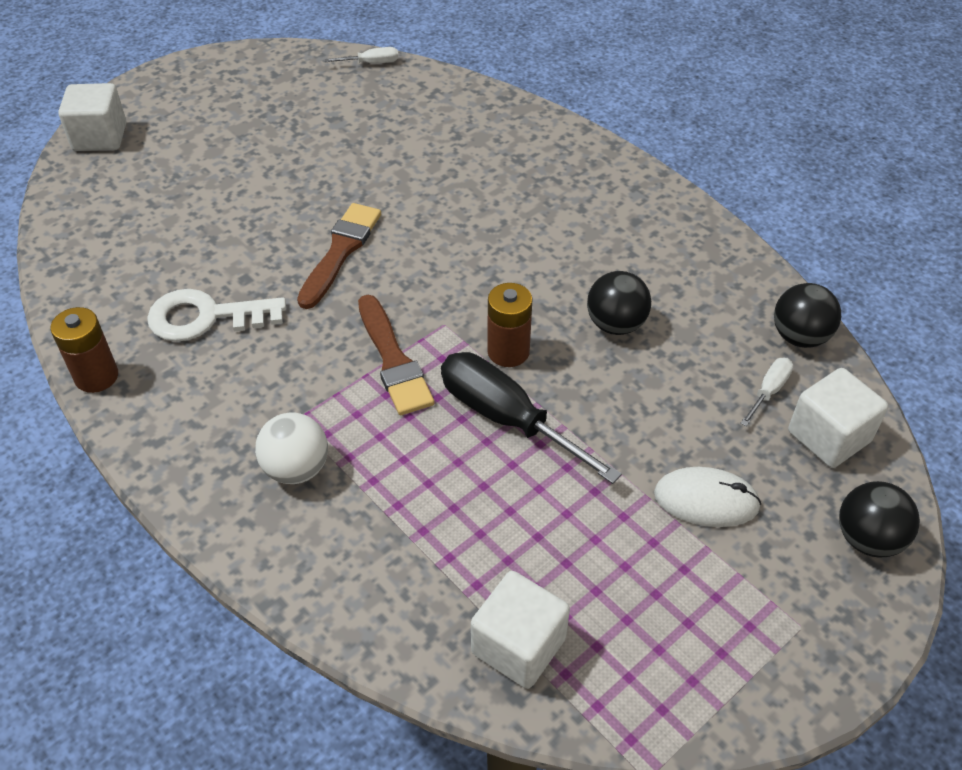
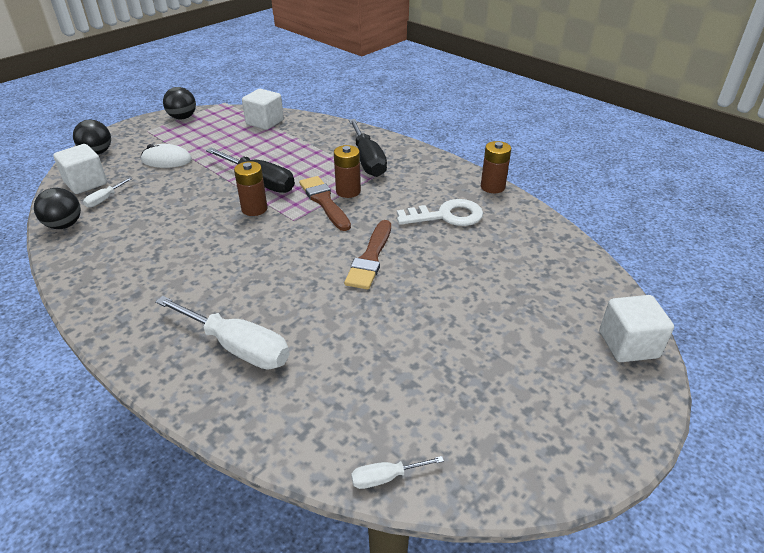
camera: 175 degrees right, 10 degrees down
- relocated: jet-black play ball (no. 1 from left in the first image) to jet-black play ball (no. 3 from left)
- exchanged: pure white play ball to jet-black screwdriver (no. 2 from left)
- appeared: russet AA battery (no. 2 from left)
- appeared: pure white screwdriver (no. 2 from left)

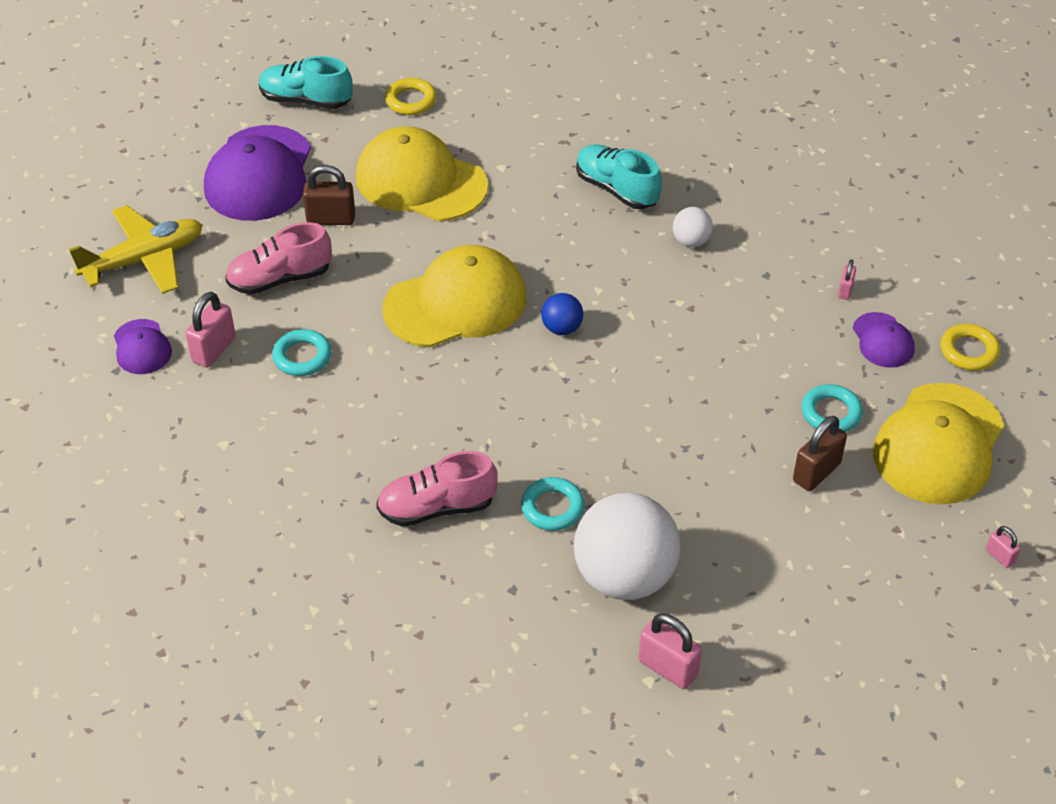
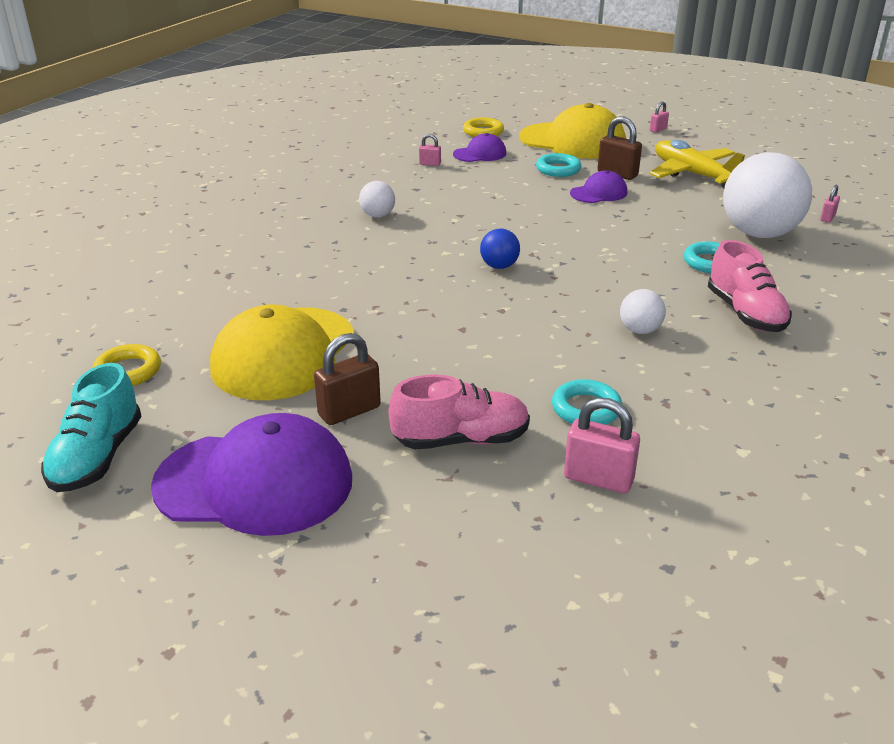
camera: 95 degrees left, 15 degrees down
- missing: aqua shoe (no. 2 from left)
- spun: russet lock (no. 1 from left) 60 degrees clockwise
- relocated: bright yellow aeroplane
- spun: rose-pink shoe (no. 1 from left) 75 degrees counterclockwise
- missing: bright yellow cap (no. 2 from left)
- relocated: violet cap (no. 1 from left in the first image) to violet cap (no. 3 from left)
- size: rose-pink lock (no. 2 from left in the first image) x0.54
- appeared: pure white play ball (no. 2 from left)

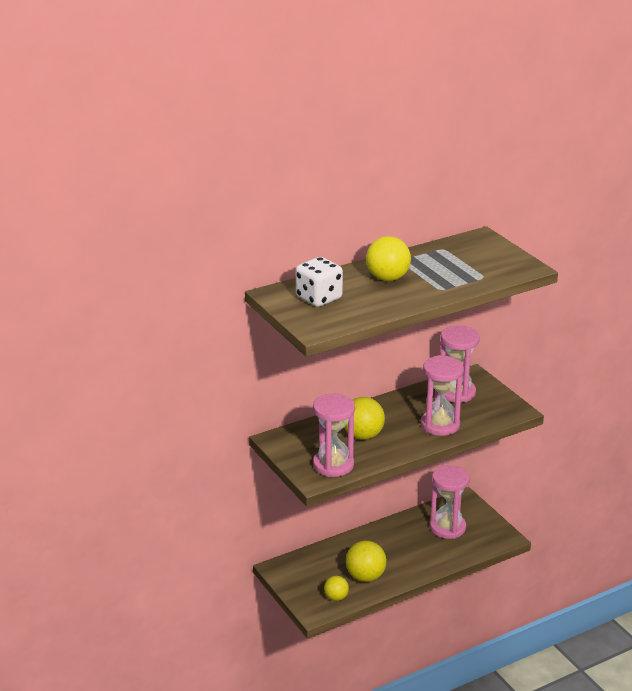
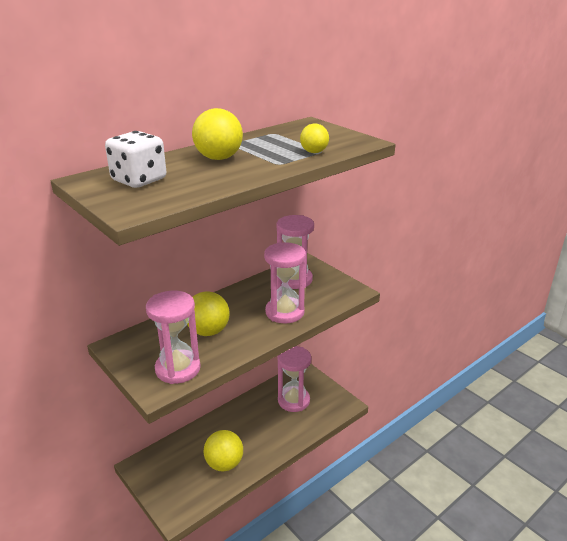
camera: 10 degrees left, 0 degrees up
- relocated: bright yellow play ball (no. 1 from left in the first image) to bright yellow play ball (no. 4 from left)

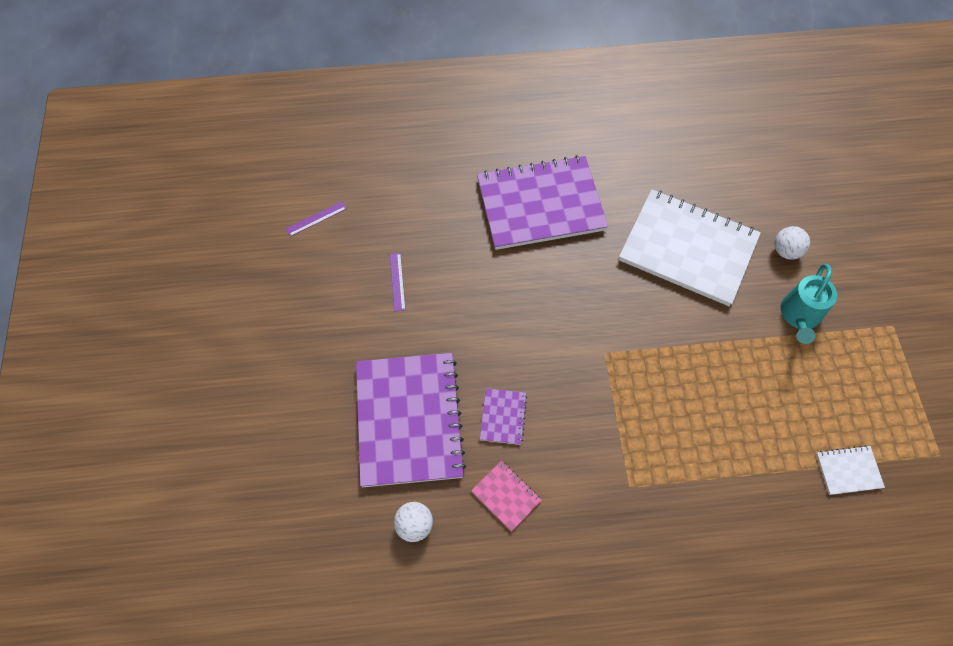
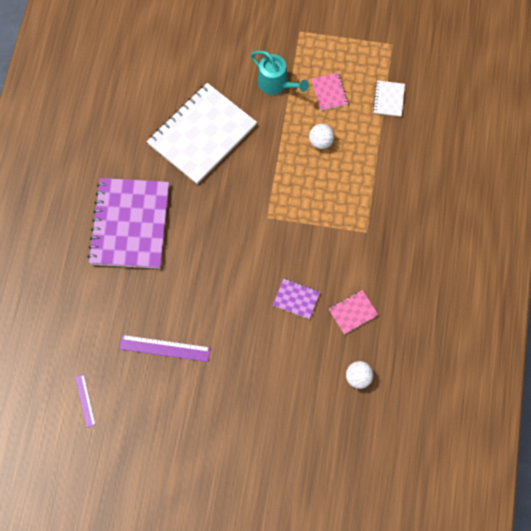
camera: 75 degrees left, 5 degrees up
- relocated: pure white play ball (no. 2 from left in the first image) to pure white play ball (no. 1 from left)
- size: violet ruler (no. 2 from left) x1.70
- missing: violet notepad (no. 1 from left)
- appeared: rose-pink notepad (no. 1 from left)

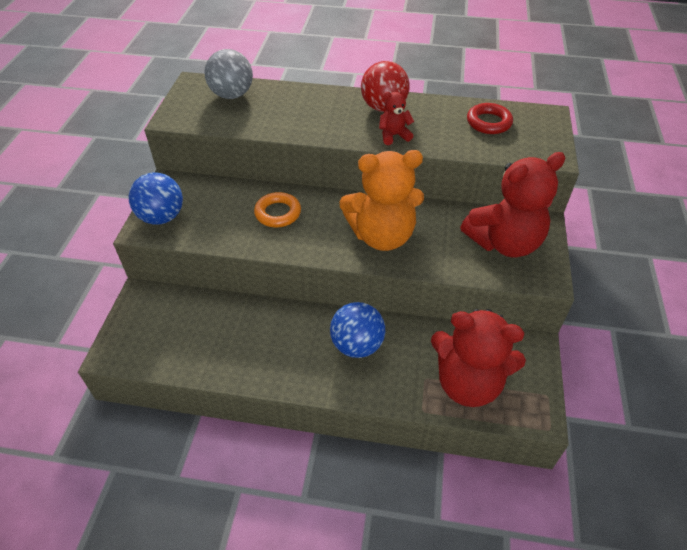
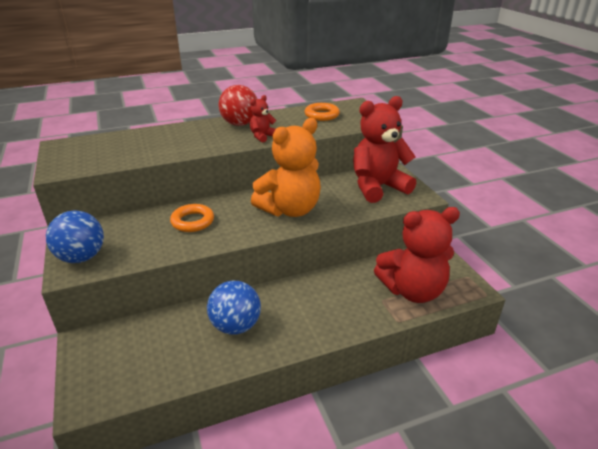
camera: 30 degrees left, 15 degrees down
- missing: ash-grey play ball
- colour: crimson hoop to orange hoop (no. 2 from left)
- spun: crimson teddy (no. 3 from left in the first image) 150 degrees counterclockwise
- relocated: royal blue play ball (no. 2 from left)

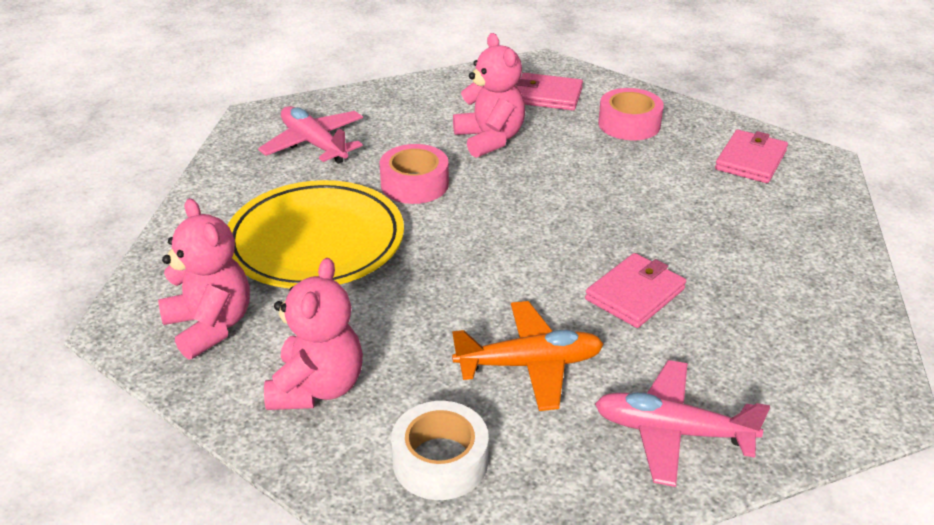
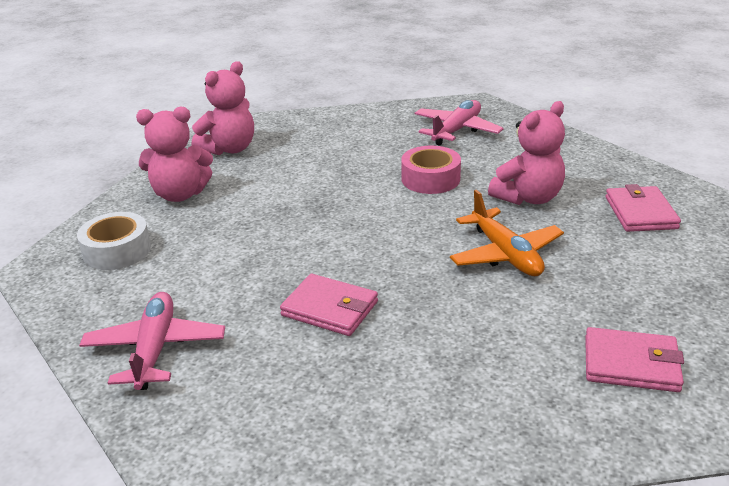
camera: 75 degrees right, 5 degrees down
- missing: rose-pink sticky tape (no. 2 from left)
- missing: bright yellow plate
- relocated: orange aeroplane

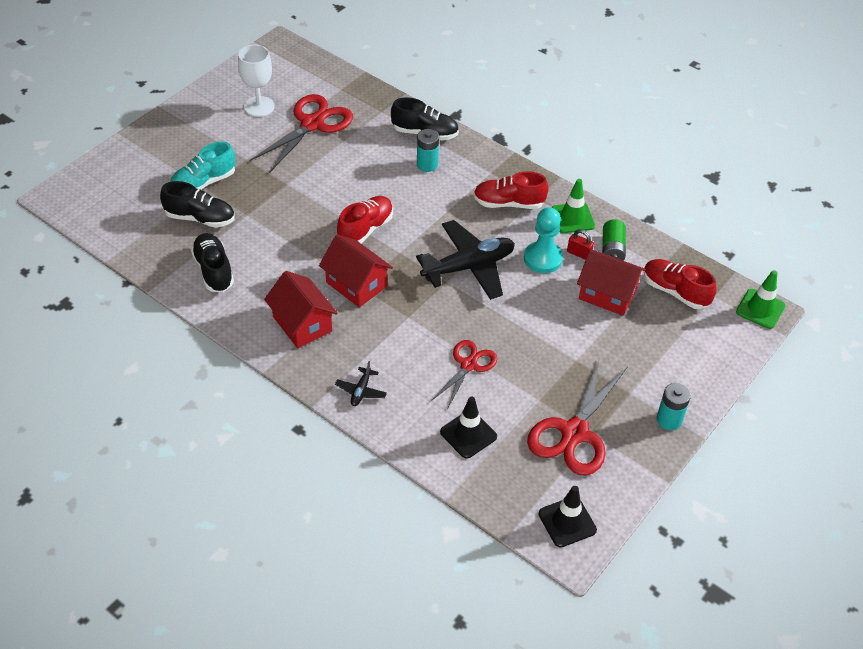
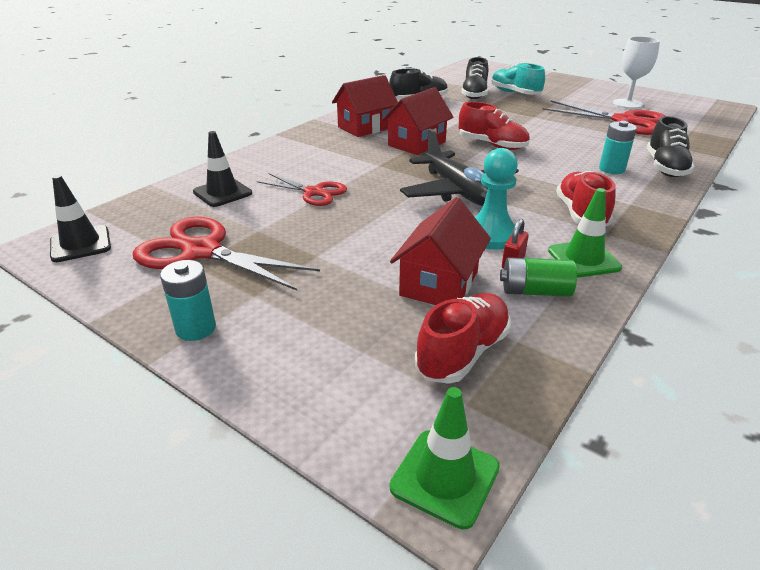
camera: 90 degrees right, 15 degrees down
- missing: jet-black aeroplane (no. 1 from left)

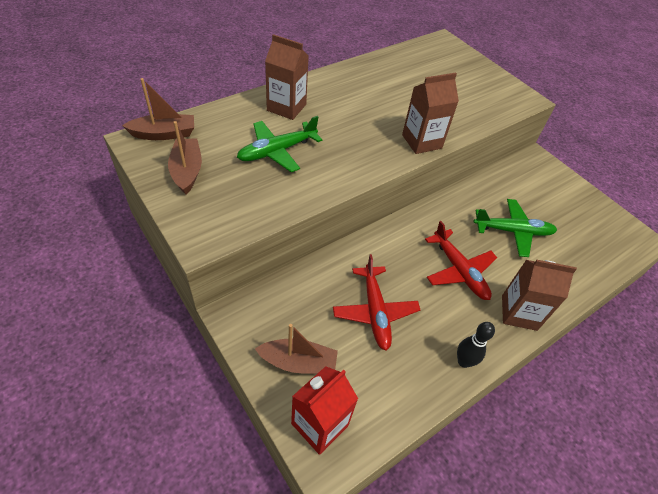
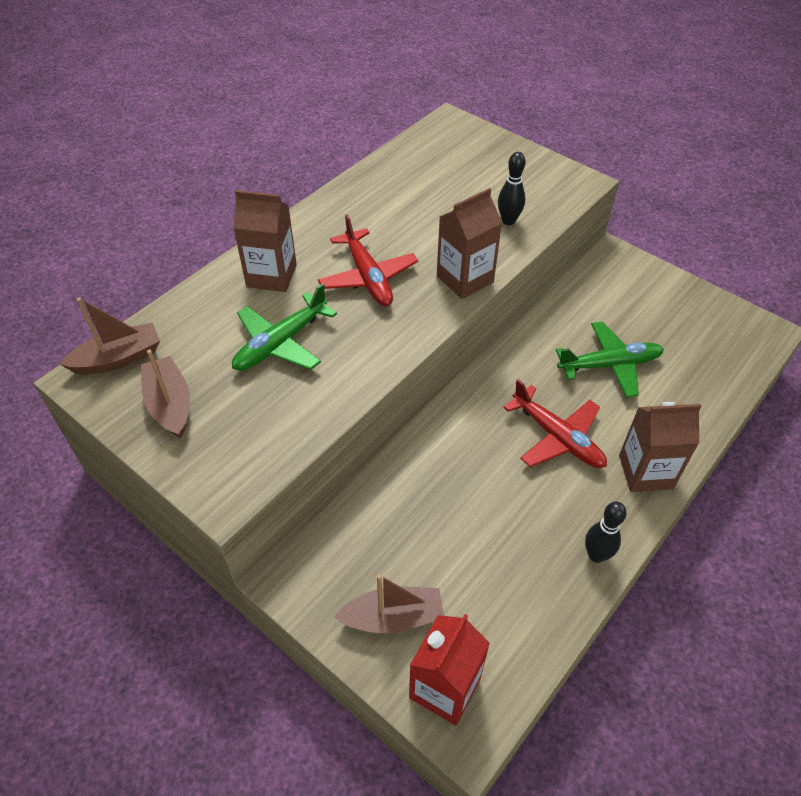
camera: 10 degrees left, 0 degrees up
- relocated: crimson aeroplane (no. 1 from left)
- appeared: jet-black bowling pin (no. 1 from left)

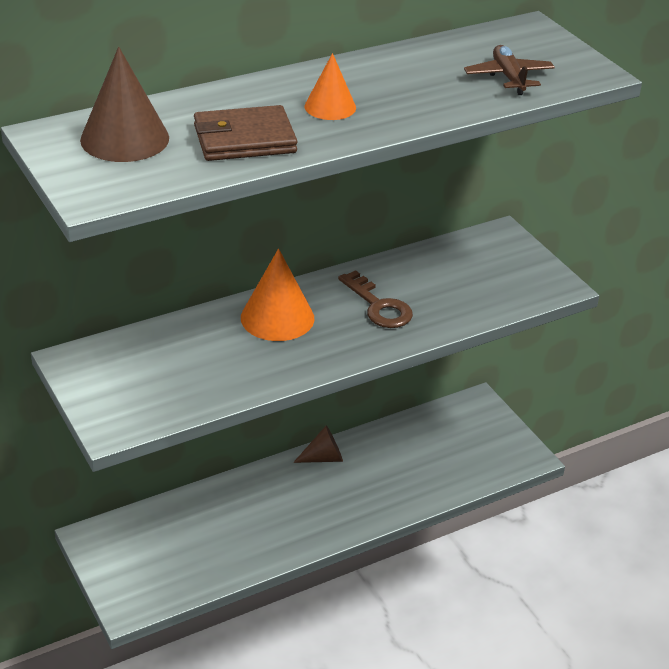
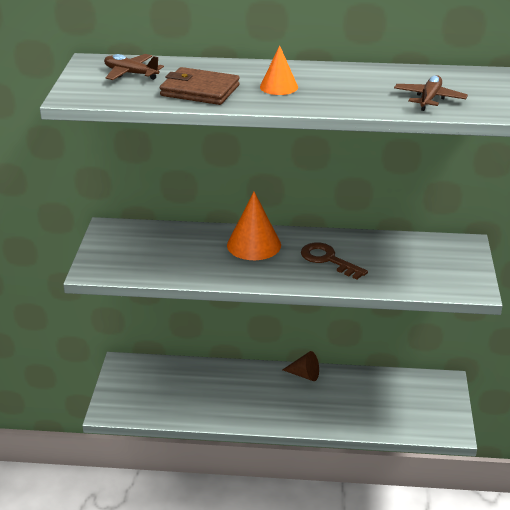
camera: 35 degrees right, 5 degrees down
- exchanged: russet cone (no. 1 from left) to russet aeroplane (no. 1 from left)
- spun: russet key 135 degrees clockwise

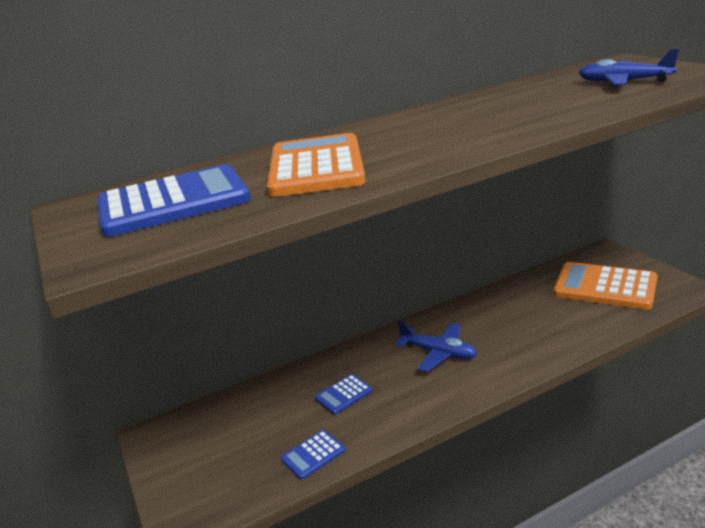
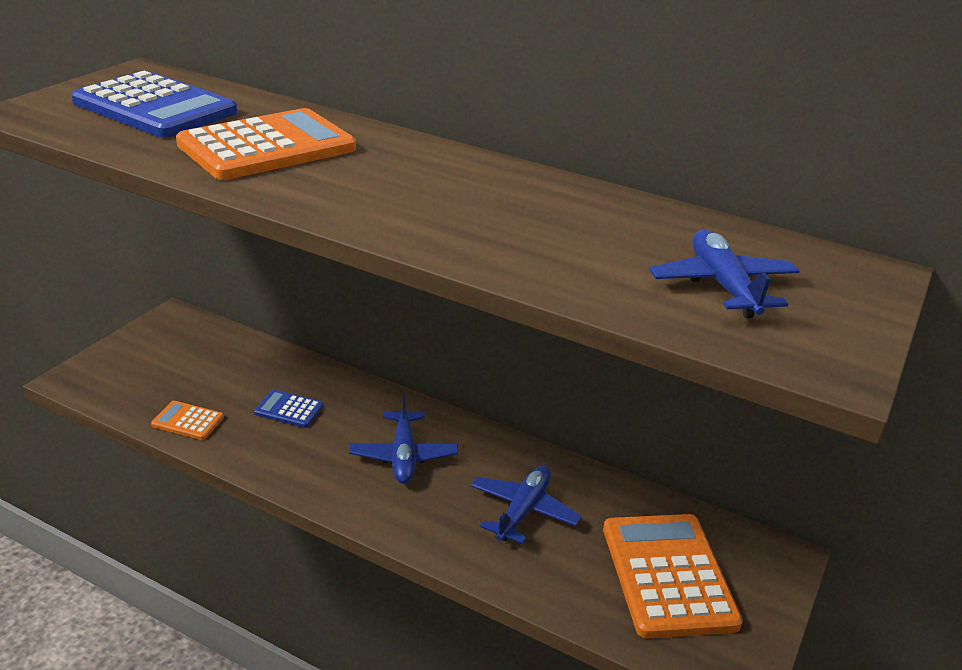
camera: 50 degrees right, 5 degrees up
- colour: royal blue adding machine (no. 2 from left) to orange adding machine (no. 1 from left)
- appeared: royal blue aeroplane (no. 2 from left)

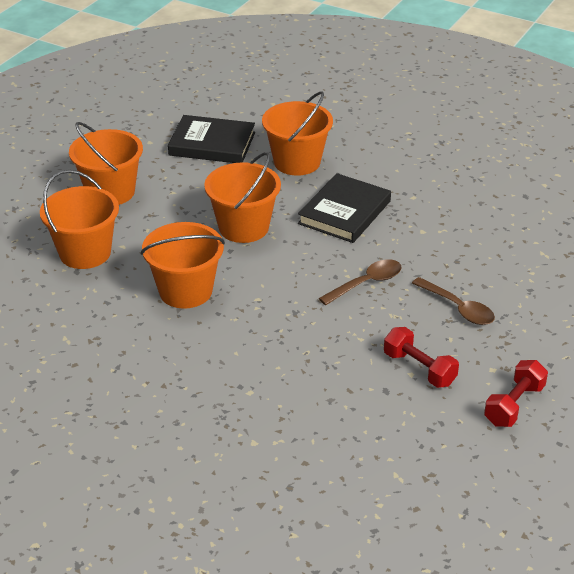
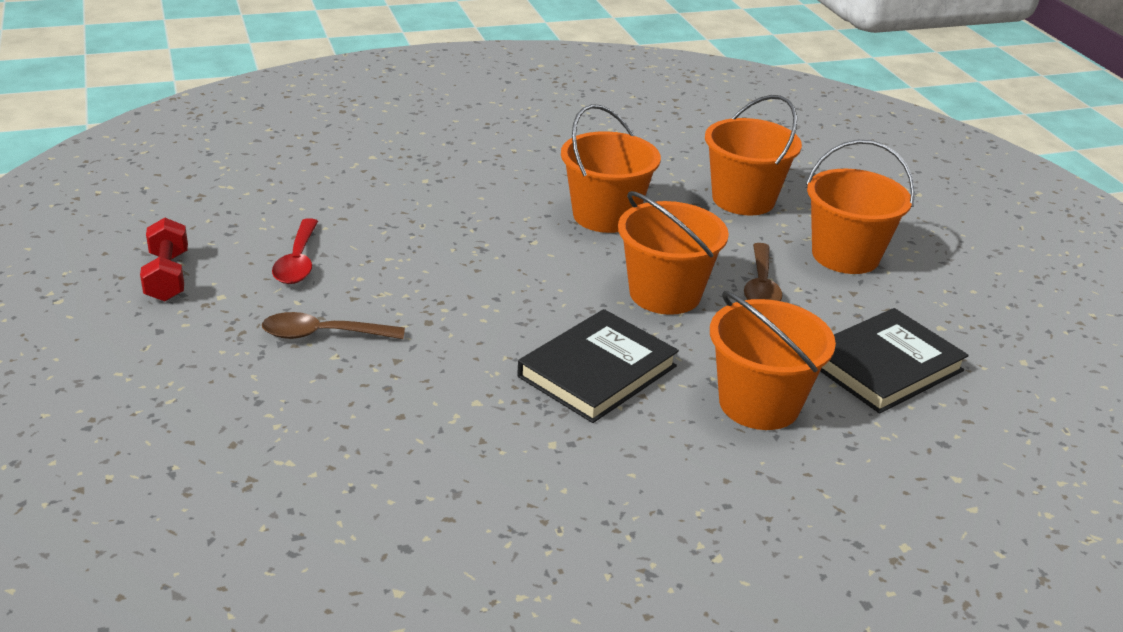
camera: 130 degrees right, 5 degrees down
- spun: jet-black hardcover (no. 2 from left in the first image) 60 degrees clockwise
- relocated: russet teaspoon (no. 1 from left in the first image) to russet teaspoon (no. 2 from left)
- exchanged: crimson hand weight (no. 1 from left) to crimson teaspoon

